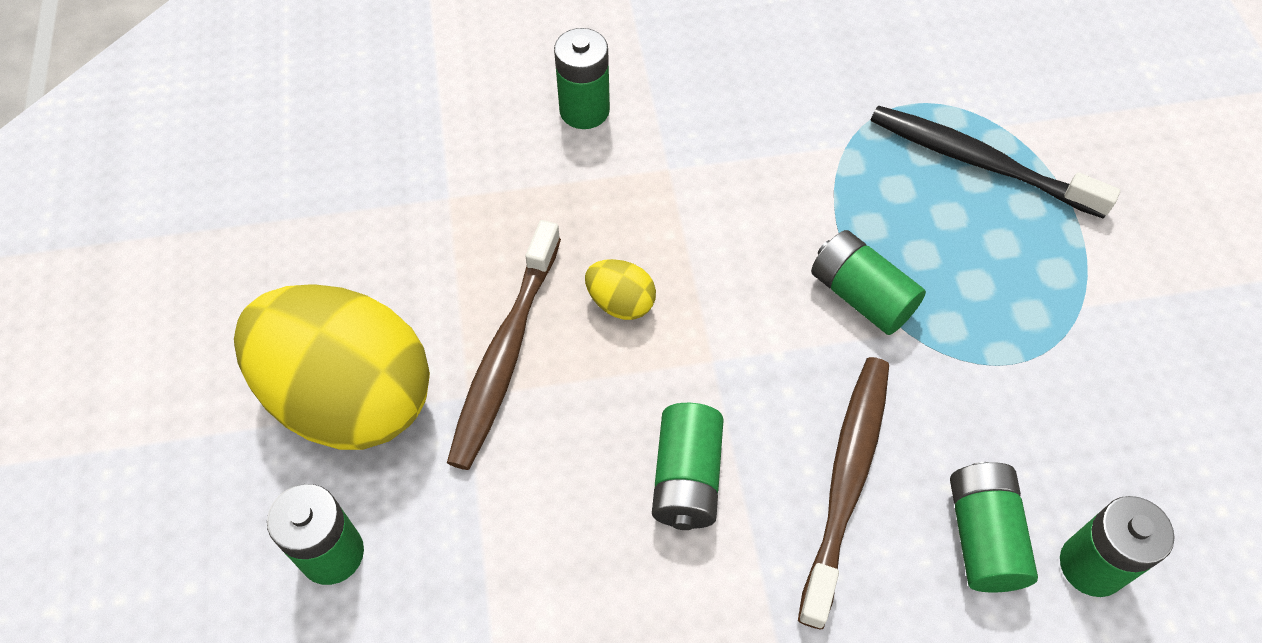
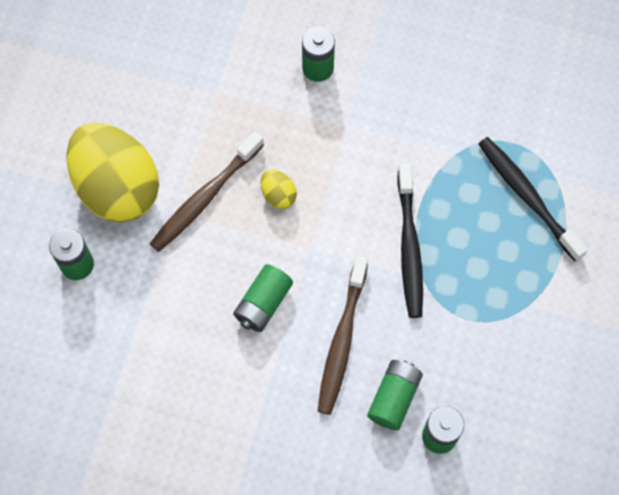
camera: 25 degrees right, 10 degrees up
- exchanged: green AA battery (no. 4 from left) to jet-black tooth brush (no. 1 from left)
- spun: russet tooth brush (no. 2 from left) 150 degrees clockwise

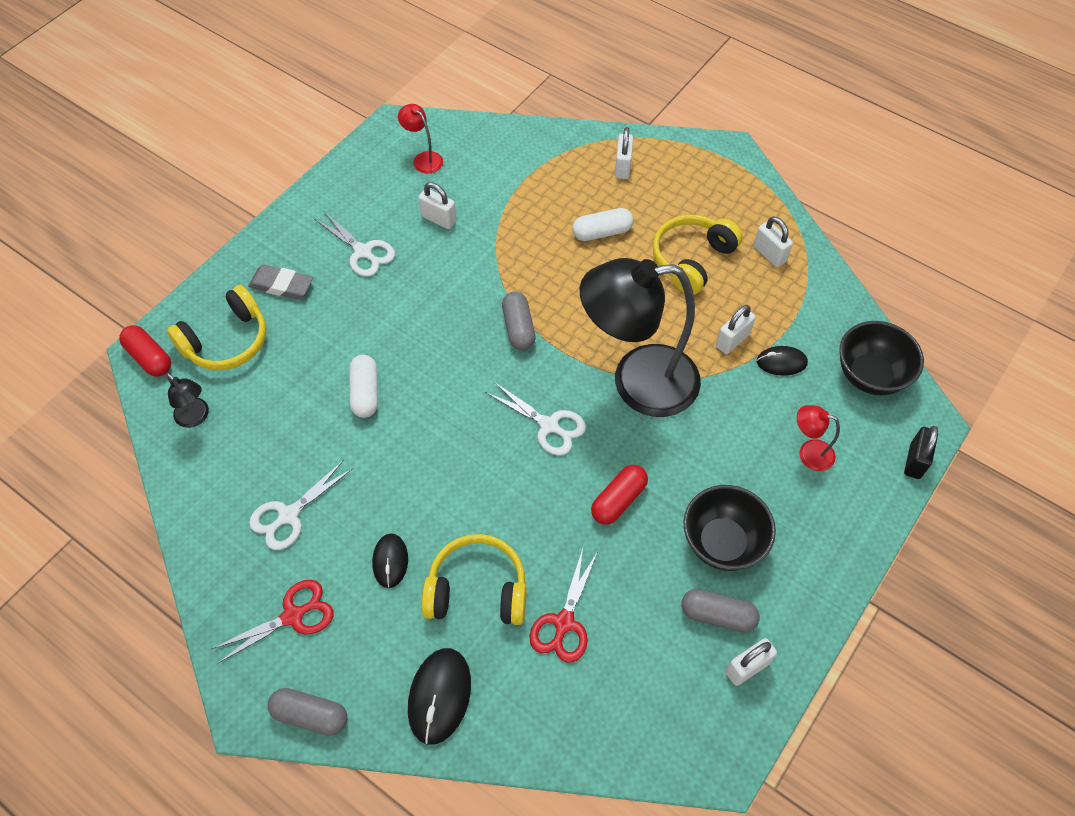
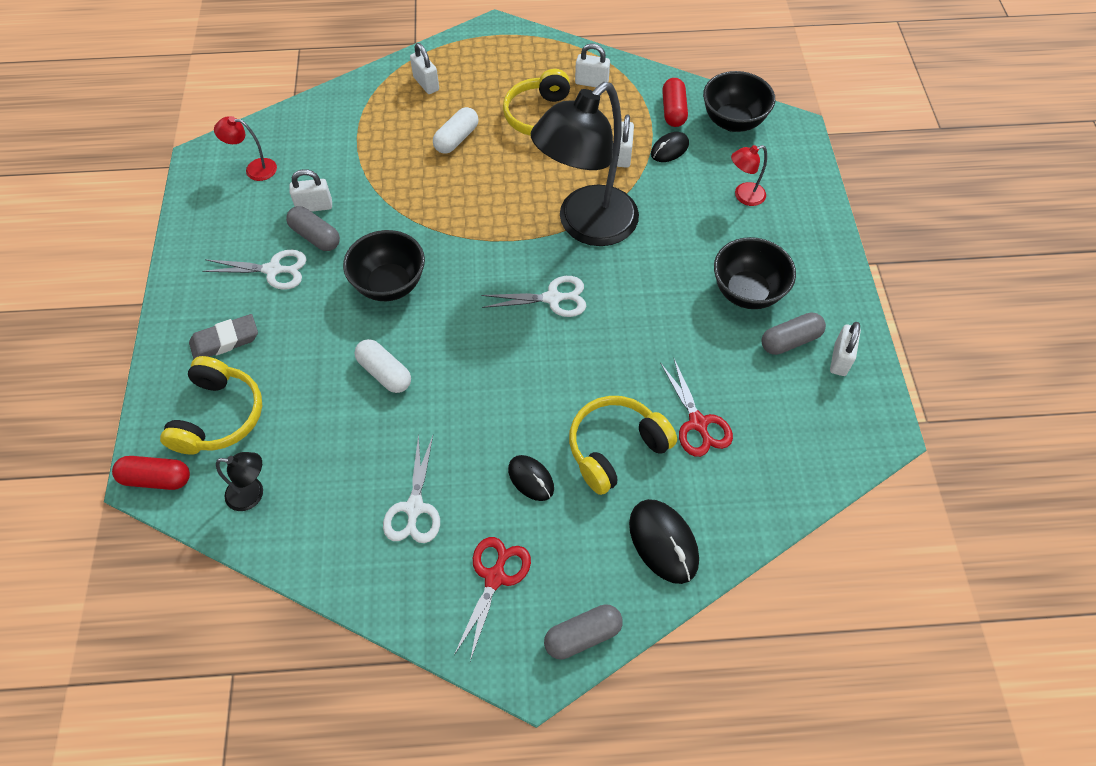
camera: 40 degrees left, 0 degrees up
- relocated: ash-grey pill shape (no. 2 from left in the first image) to ash-grey pill shape (no. 1 from left)
- missing: jet-black lock
- relocated: crimson pill shape (no. 2 from left)
- appeared: jet-black deep dish (no. 1 from left)

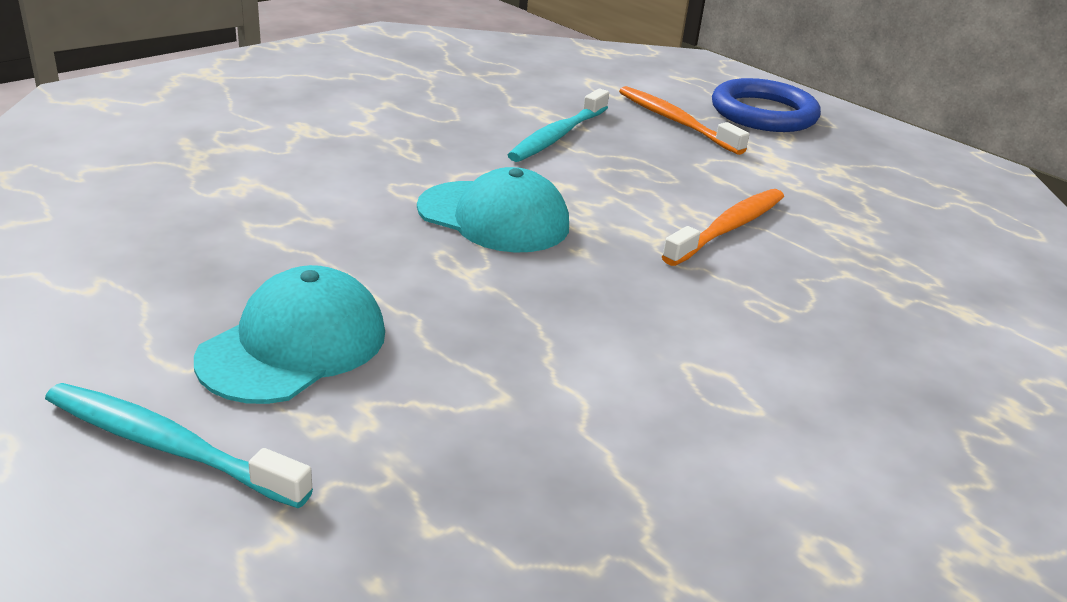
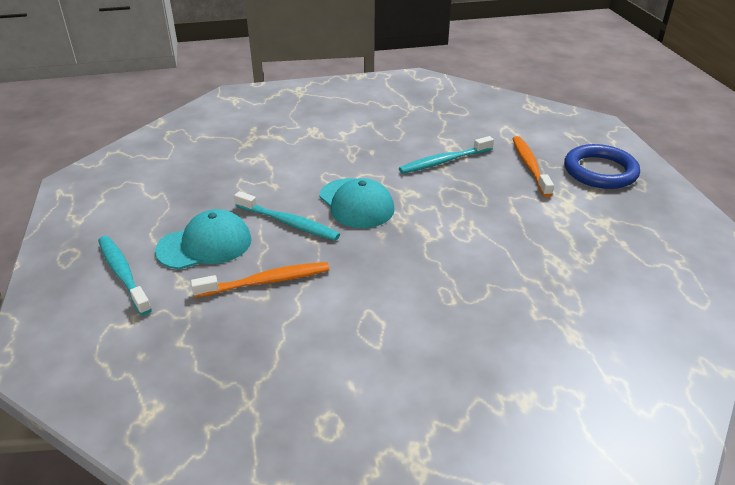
camera: 35 degrees right, 5 degrees up
- relocated: orange tooth brush (no. 2 from left in the first image) to orange tooth brush (no. 1 from left)
- appeared: aqua tooth brush (no. 2 from left)

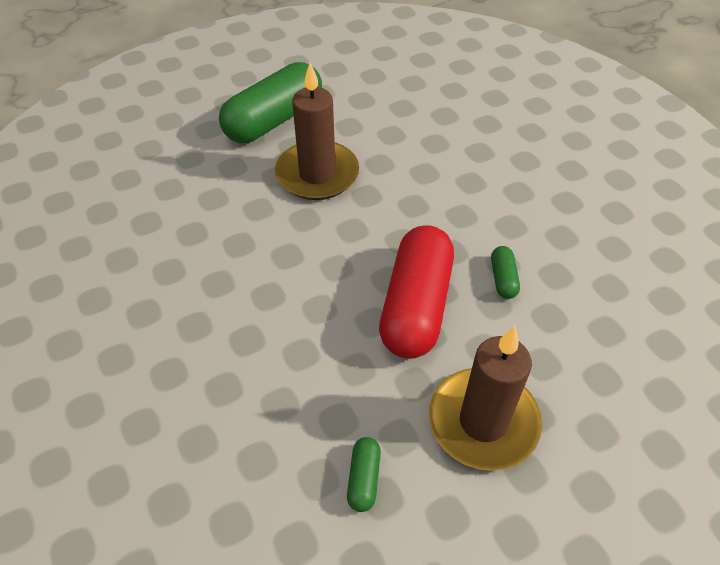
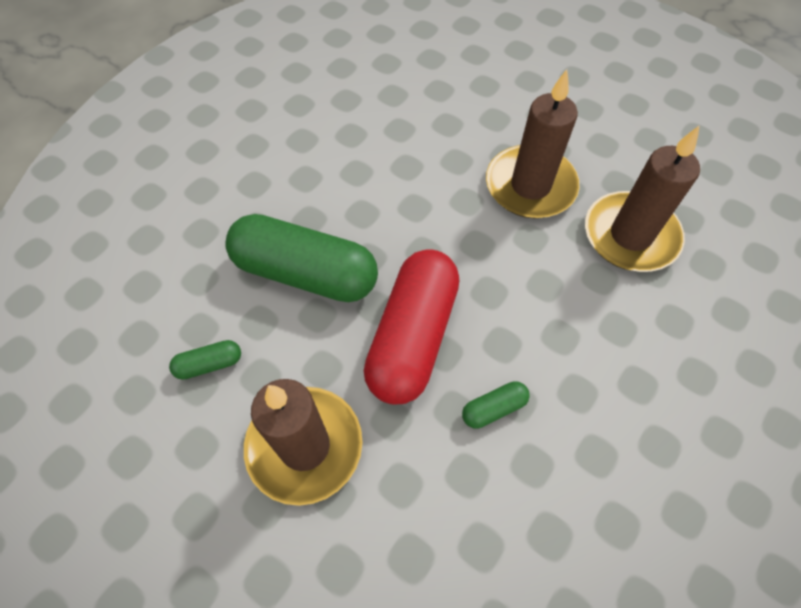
camera: 65 degrees right, 10 degrees up
- relocated: green pill shape (no. 1 from left in the first image) to green pill shape (no. 2 from left)
- spun: crimson pill shape 60 degrees counterclockwise
- appeared: russet candle (no. 3 from left)

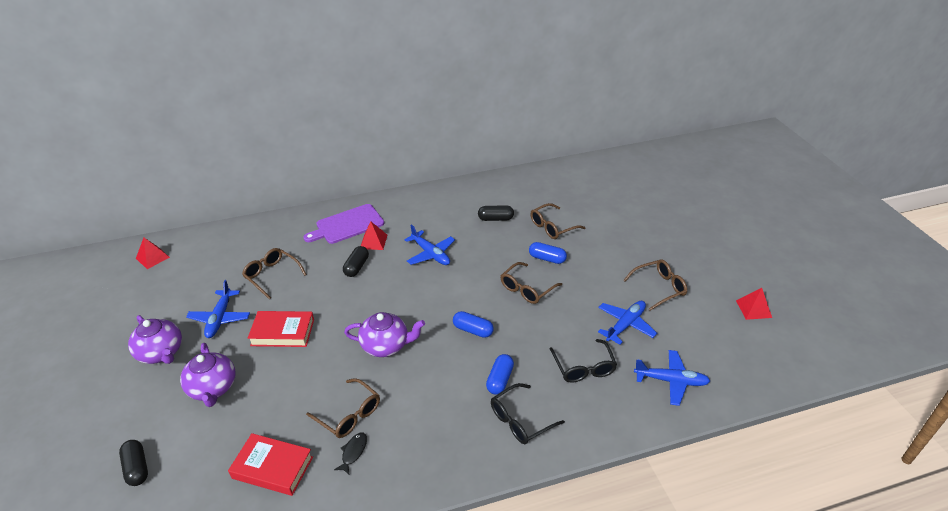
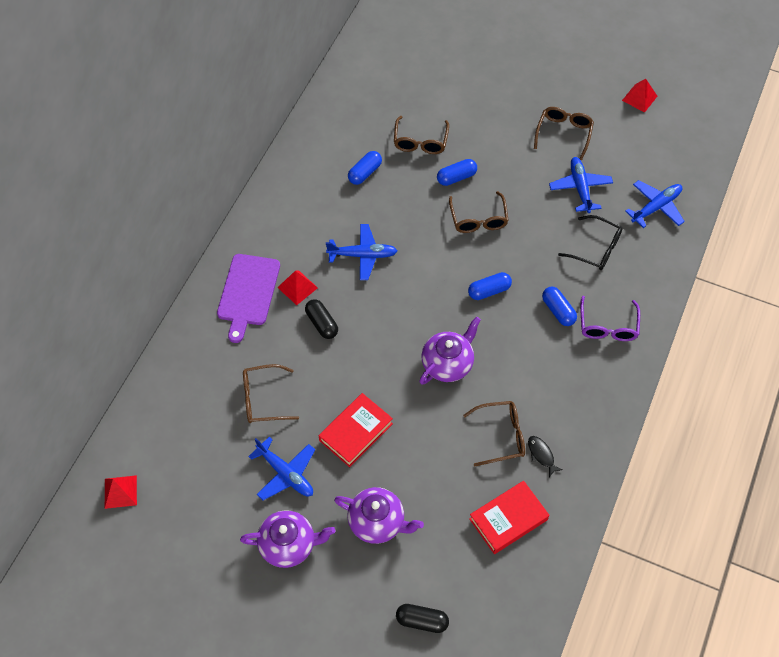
camera: 50 degrees left, 20 degrees up
- colour: jet-black pill shape (no. 3 from left) to royal blue pill shape (no. 1 from left)
- colour: jet-black glasses (no. 1 from left) to violet glasses

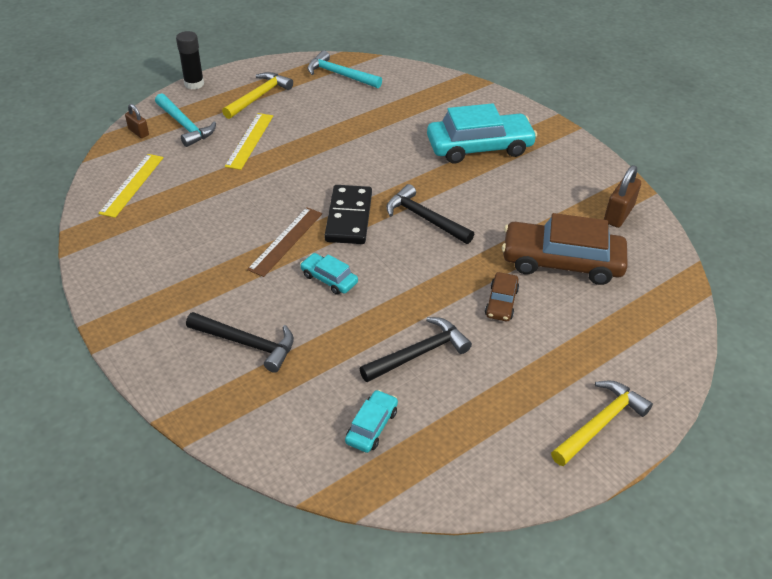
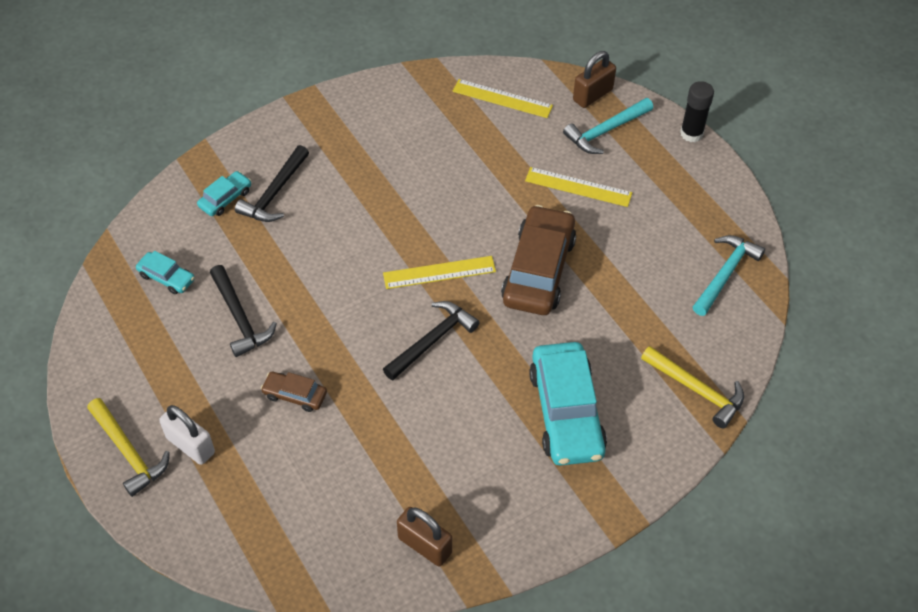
camera: 95 degrees right, 10 degrees up
- relocated: bright yellow carpenter's hammer (no. 1 from left in the first image) to bright yellow carpenter's hammer (no. 2 from left)
- size: russet lock (no. 1 from left in the first image) x1.64
- exchanged: jet-black domino tile to bright yellow ruler (no. 1 from left)
- missing: russet ruler
- relocated: russet toy car (no. 2 from left)
- relocated: aqua toy car (no. 1 from left in the first image) to aqua toy car (no. 2 from left)
- appeared: pure white lock

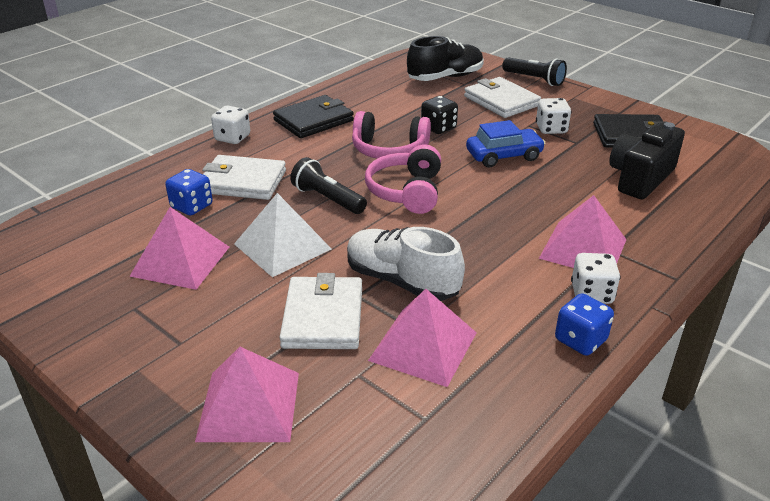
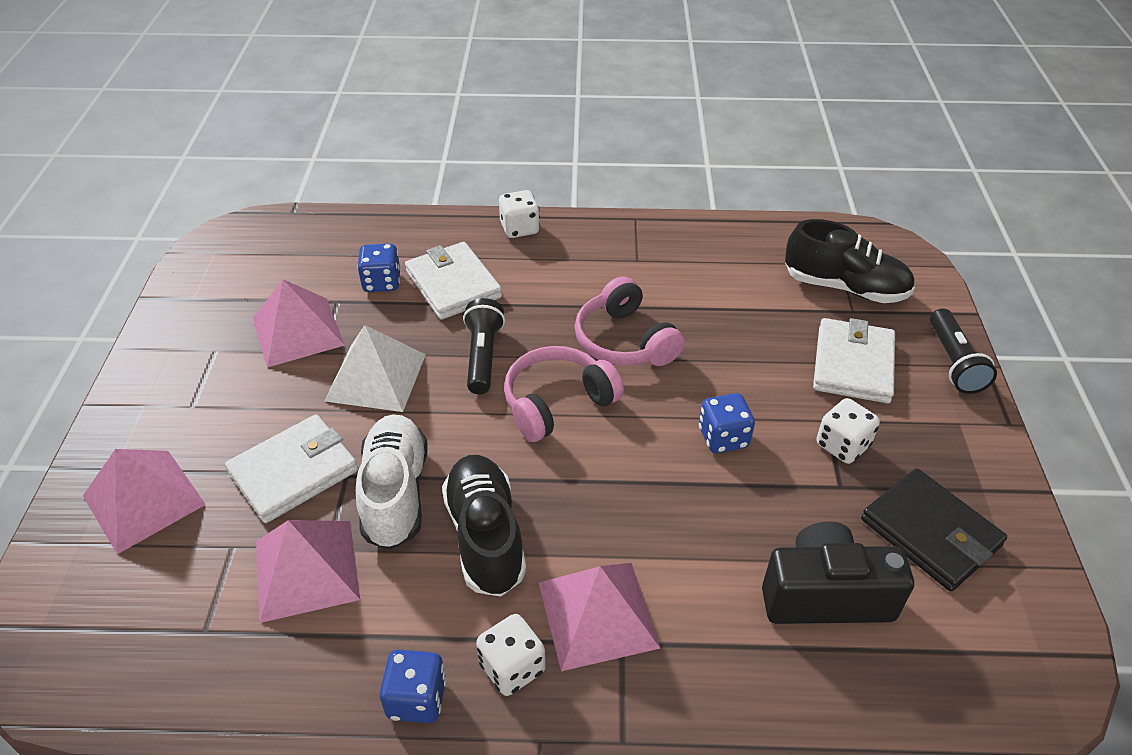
camera: 50 degrees right, 10 degrees up
- missing: jet-black card wallet (no. 1 from left)
- missing: jet-black game die
- exchanged: royal blue toy car to royal blue game die (no. 3 from left)
- appeared: jet-black shoe (no. 1 from left)

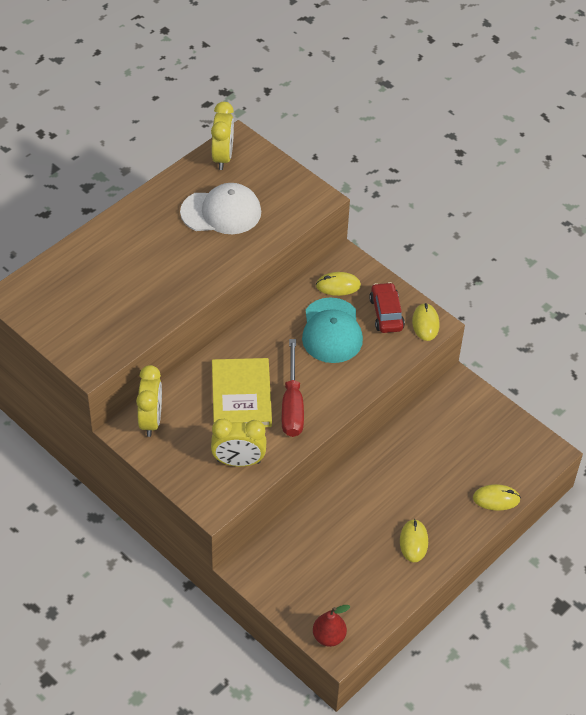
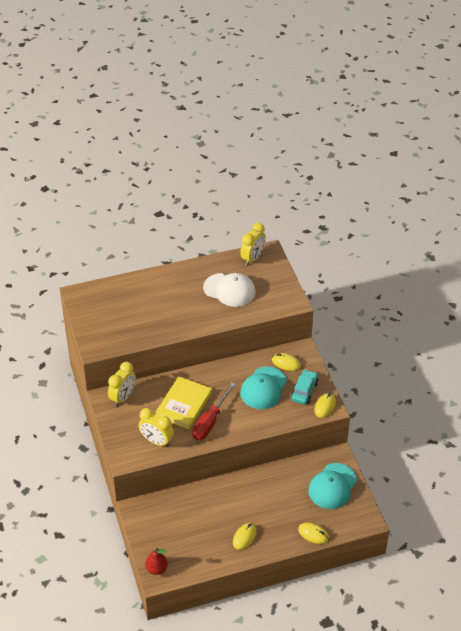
camera: 30 degrees right, 5 degrees down
- colour: crimson toy car to aqua toy car
- appeared: aqua cap (no. 2 from left)

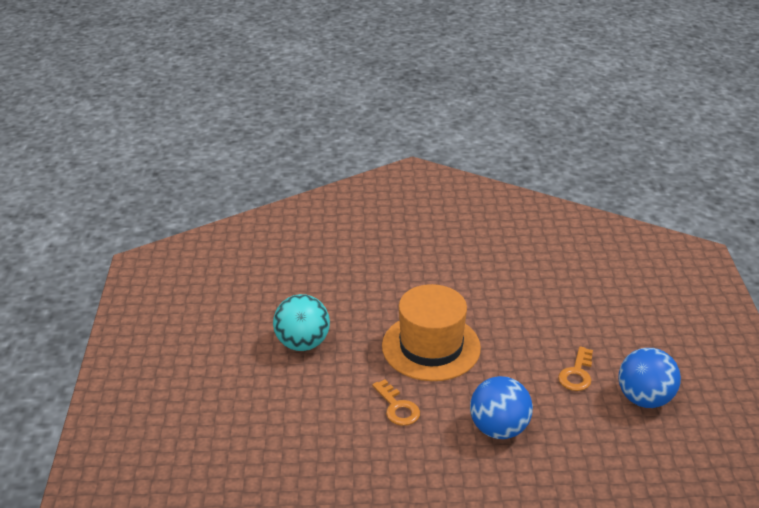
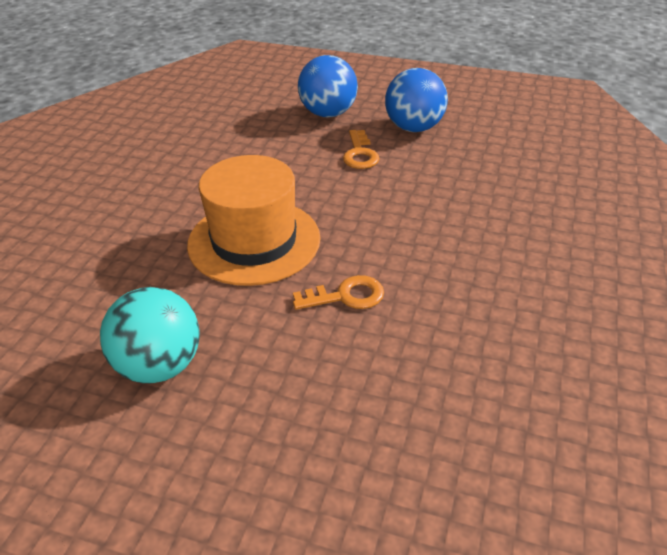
camera: 70 degrees left, 5 degrees up
- spun: orange key (no. 2 from left) 45 degrees clockwise
- relocated: royal blue play ball (no. 1 from left)

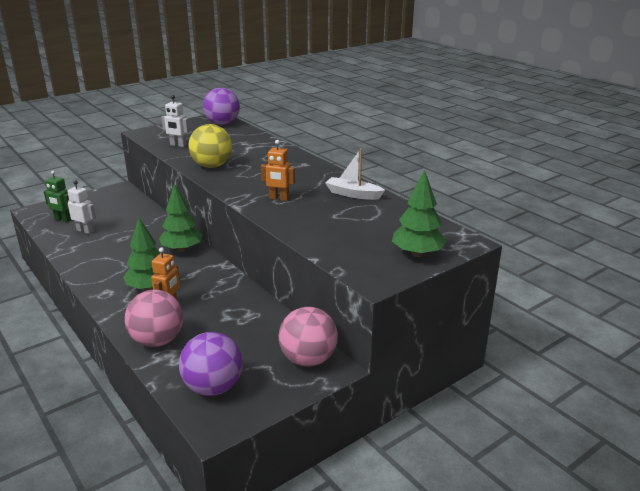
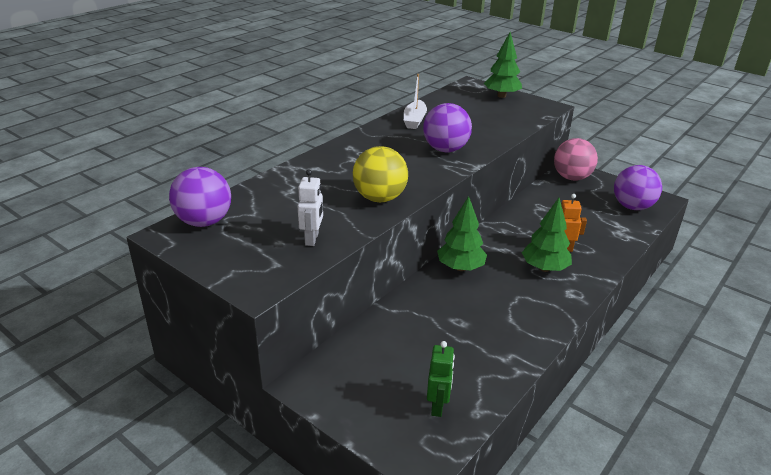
camera: 105 degrees left, 5 degrees up
- exchanged: orange toy robot (no. 2 from left) to violet play ball (no. 2 from left)
- missing: pure white toy robot (no. 1 from left)
- missing: rose-pink play ball (no. 1 from left)

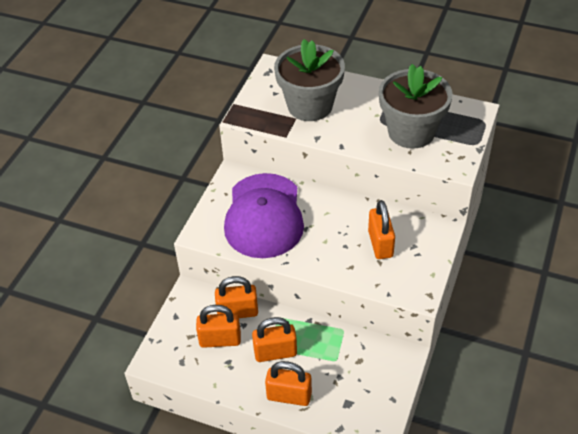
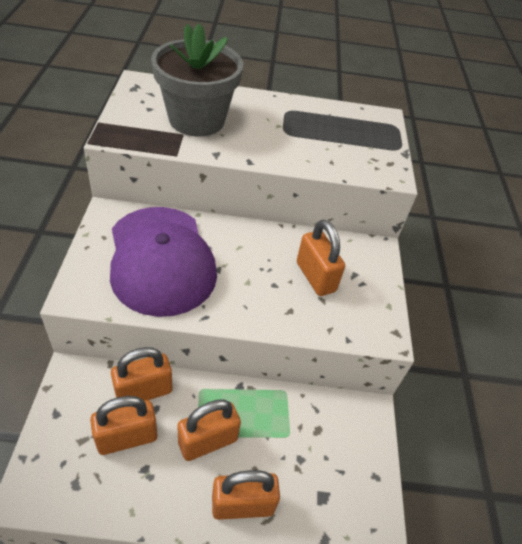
camera: 25 degrees left, 0 degrees up
- missing: ash-grey plant pot (no. 2 from left)

